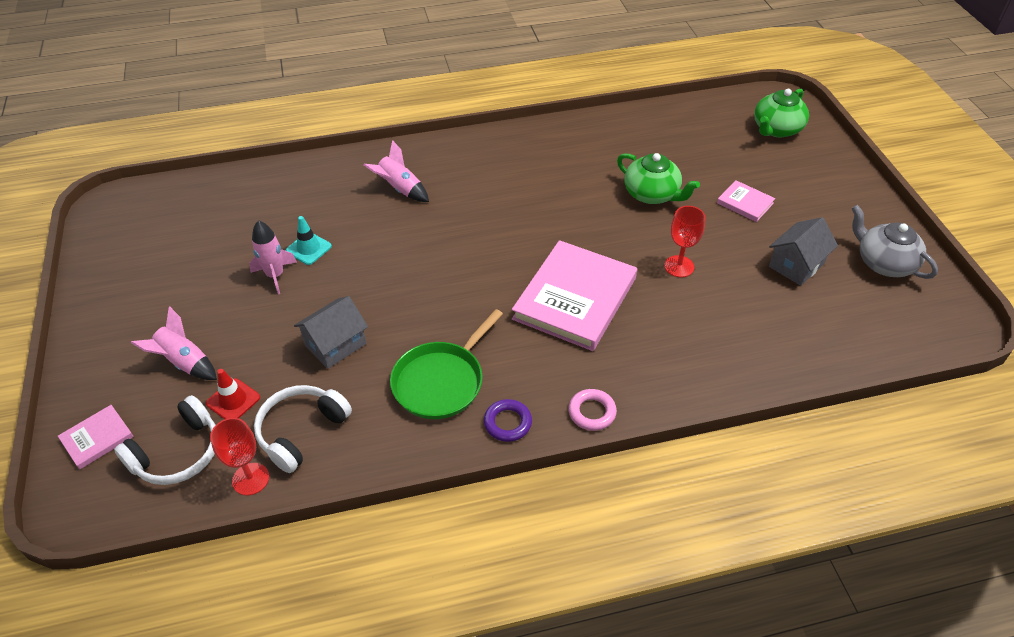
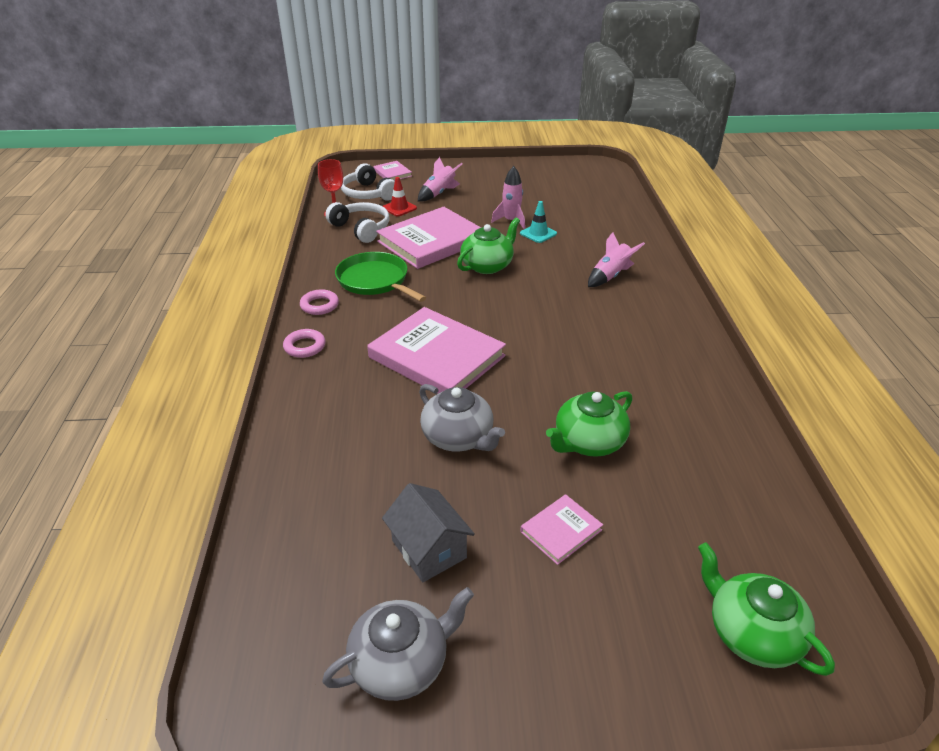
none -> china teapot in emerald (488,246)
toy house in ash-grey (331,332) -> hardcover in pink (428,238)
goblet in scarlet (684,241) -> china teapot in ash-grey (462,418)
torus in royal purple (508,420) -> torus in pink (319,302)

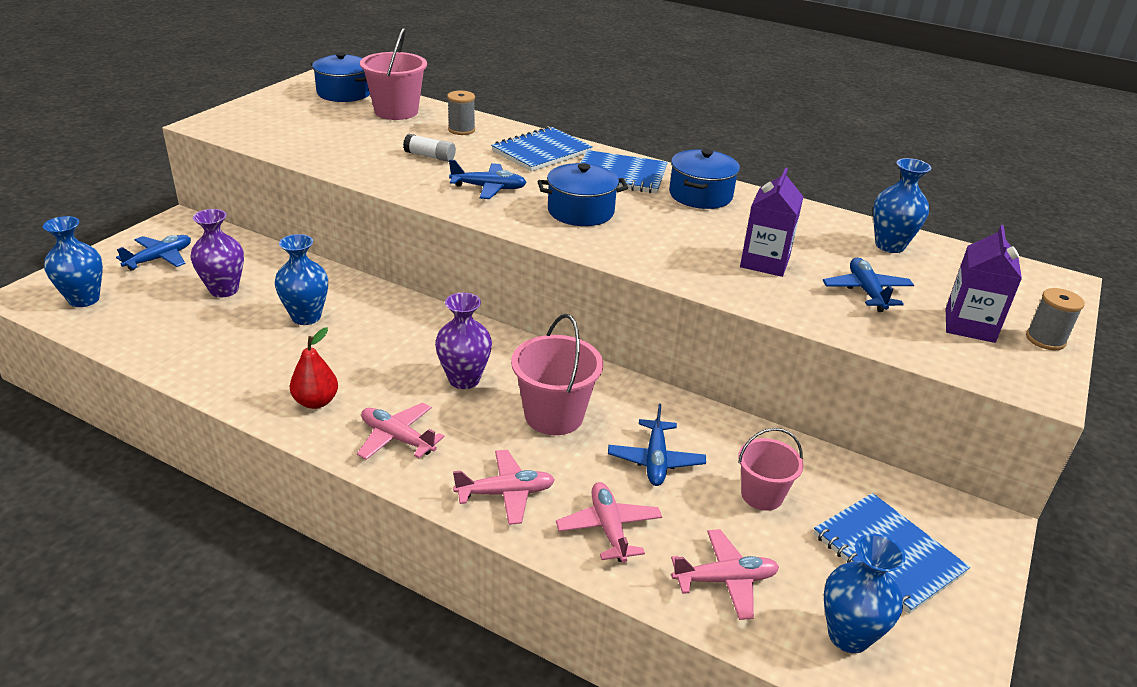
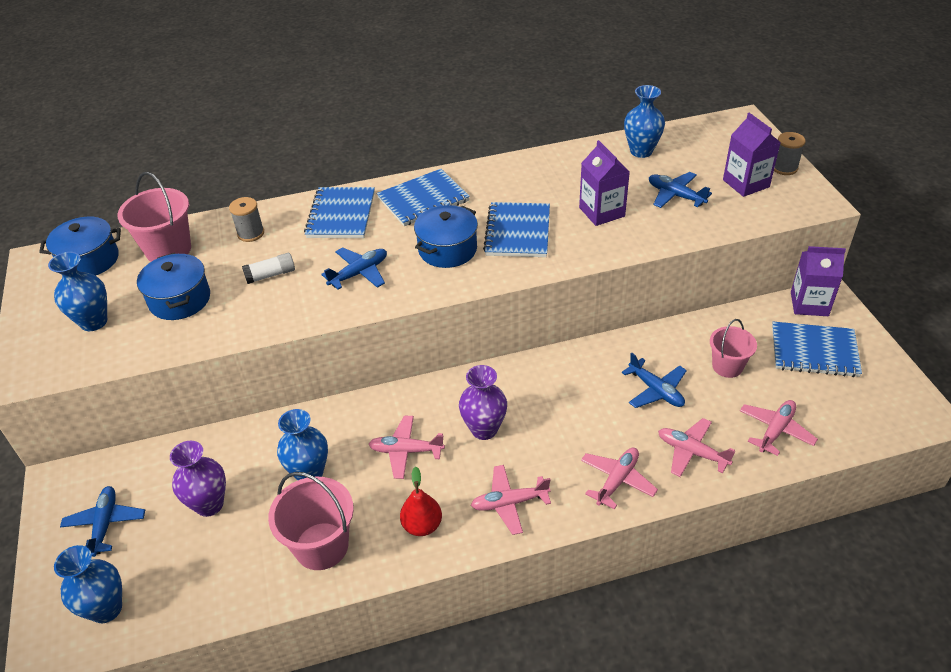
none -> aeroplane in pink (407,447)
none -> exercise book in blue (516,229)
none -> carton in royal purple (818,281)
pail in pink (557,374) -> pail in pink (311,521), shifted
pot in blue (704,179) -> pot in blue (173,286), shifted
vase in blue (864,593) -> vase in blue (77,291), shifted

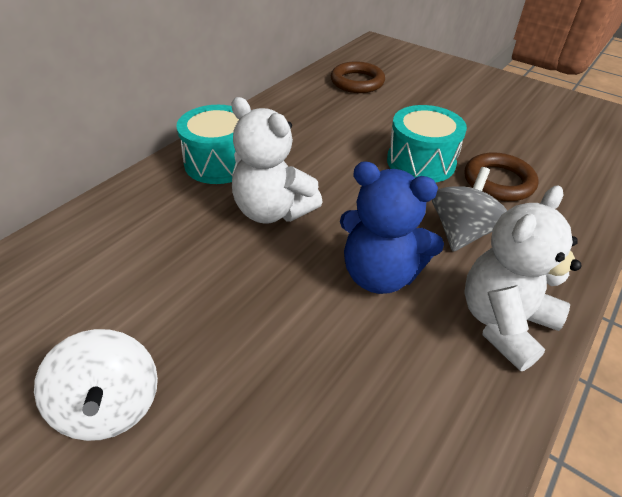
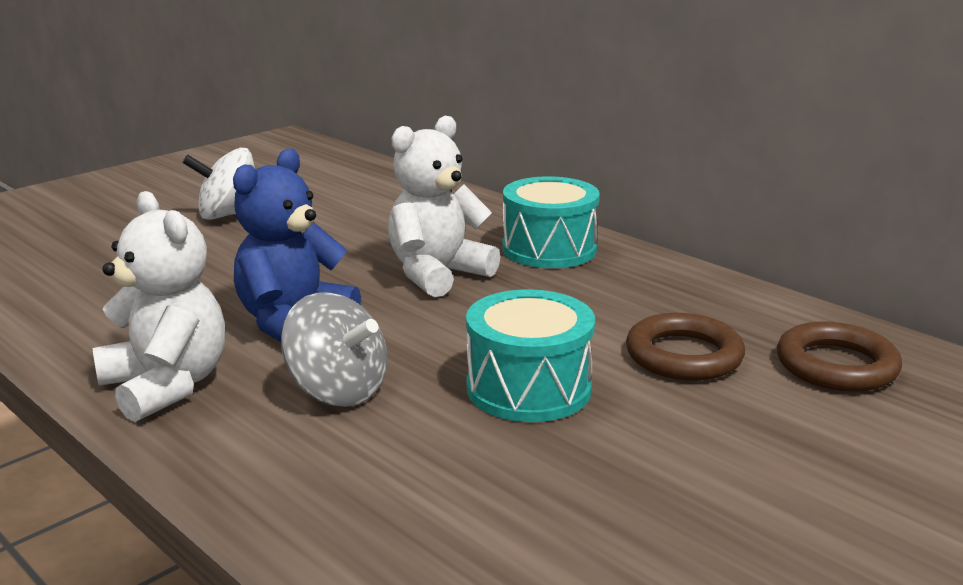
torus in dark brown (501,176) -> torus in dark brown (685,347), shifted

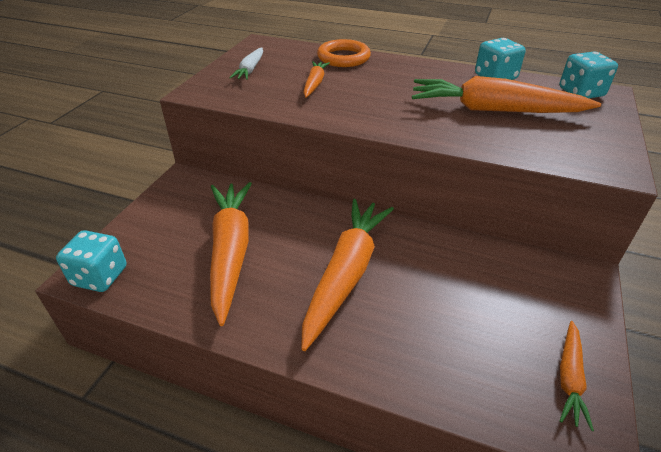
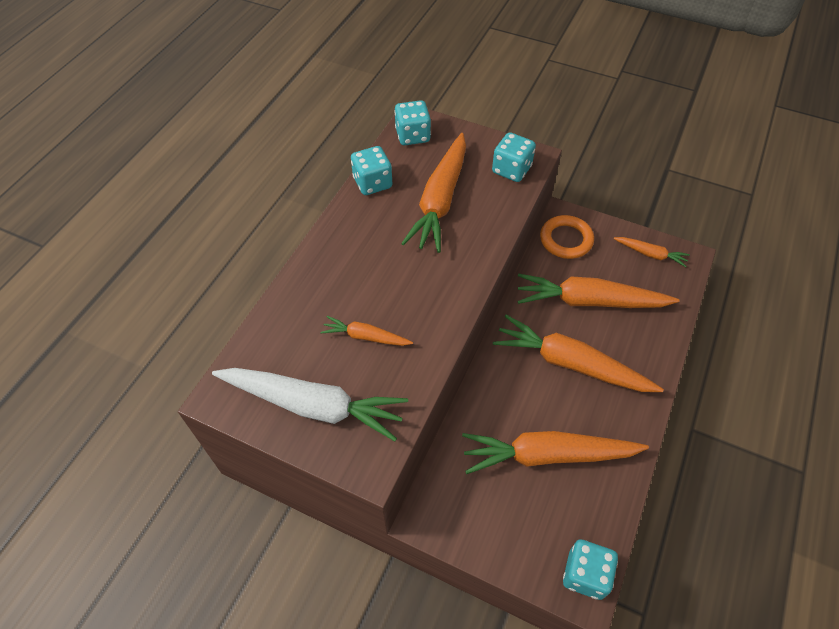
none -> dice in aqua (514,157)
none -> toy carrot in orange (598,290)
torus in orange (344,53) -> torus in orange (567,237), shifted
toy carrot in snow-white (246,64) -> toy carrot in snow-white (310,404), x2.01

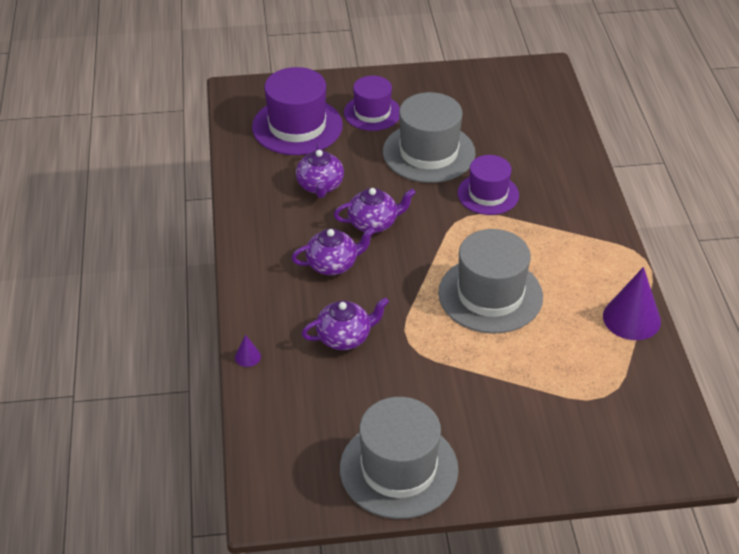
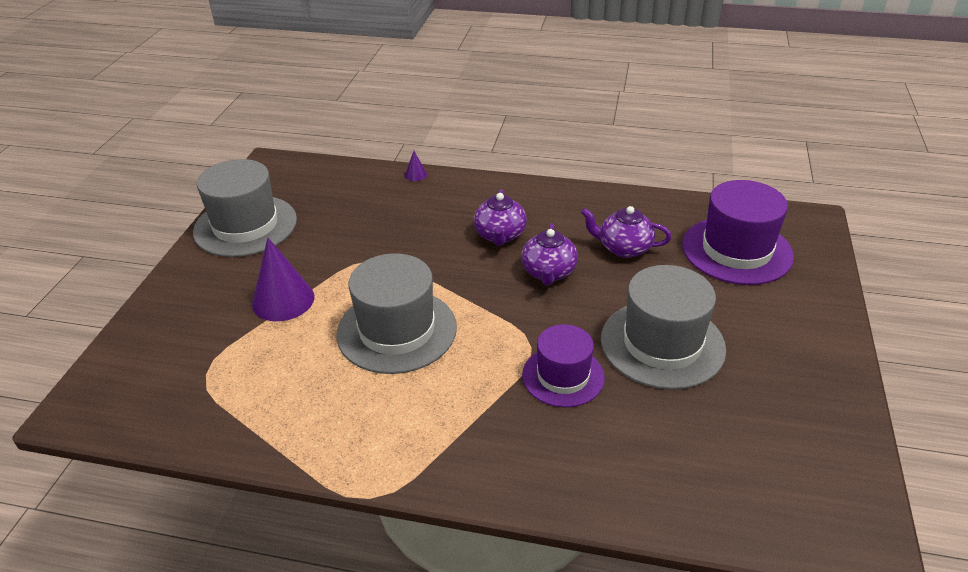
china teapot in royal purple (345,323) -> none
tall hat in royal purple (372,103) -> none
cone shape in royal purple (632,303) -> cone shape in royal purple (283,279), shifted

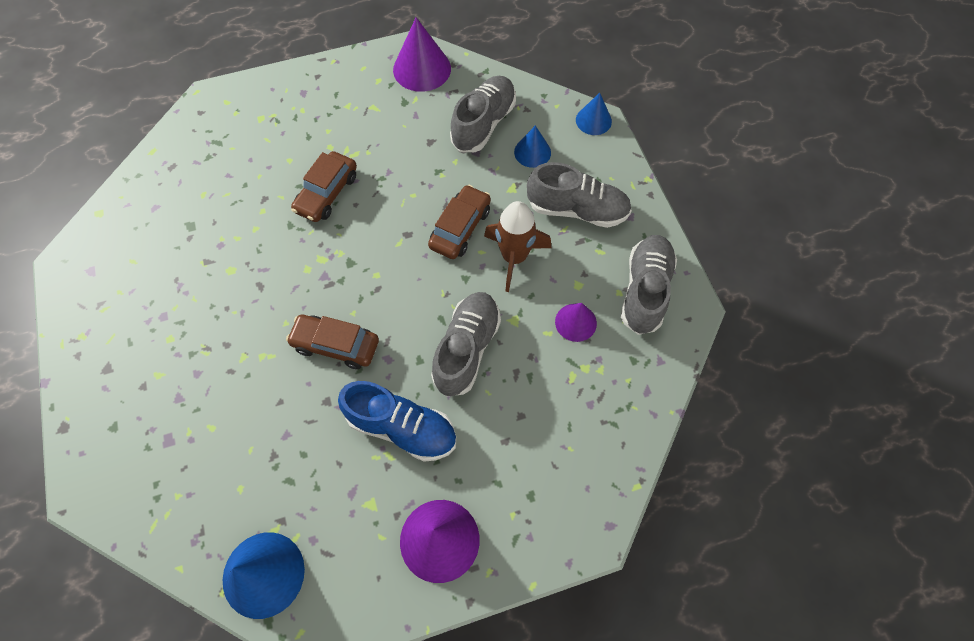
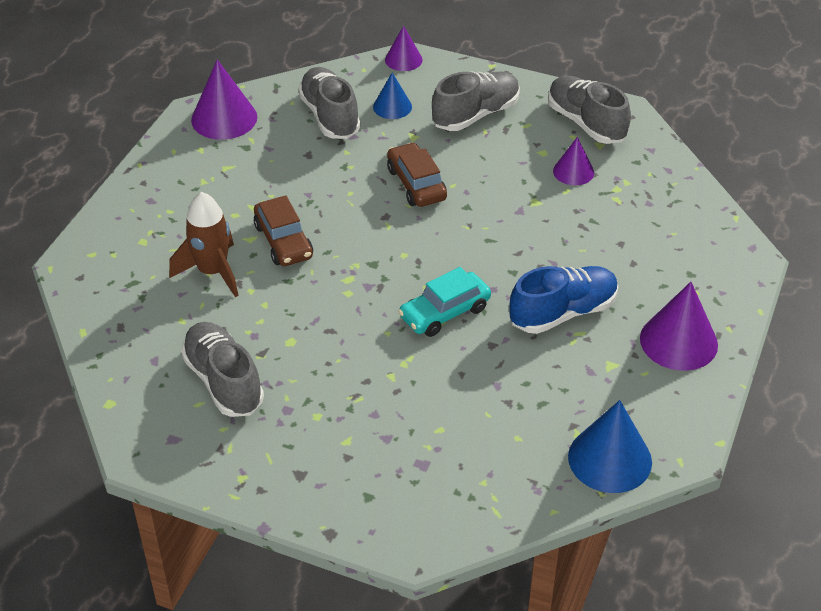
shoe in ash-grey (466,344) -> shoe in ash-grey (222,369), shifted
toy rocket in dark brown (517,246) -> toy rocket in dark brown (204,244), shifted
toy car in dark brown (332,342) -> toy car in aqua (444,302)
cone shape in blue (594,114) -> cone shape in royal purple (404,48)

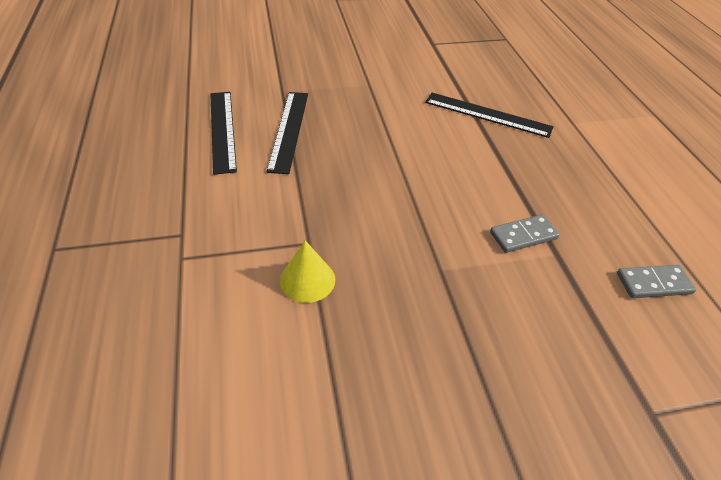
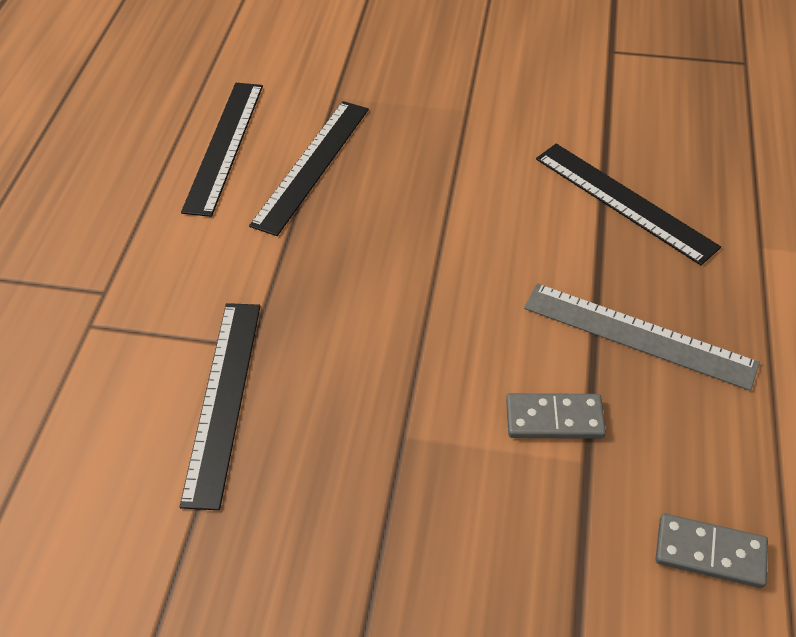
none -> straightedge in ash-grey (642,337)
cone shape in bright yellow (307,271) -> straightedge in ebony (220,406)

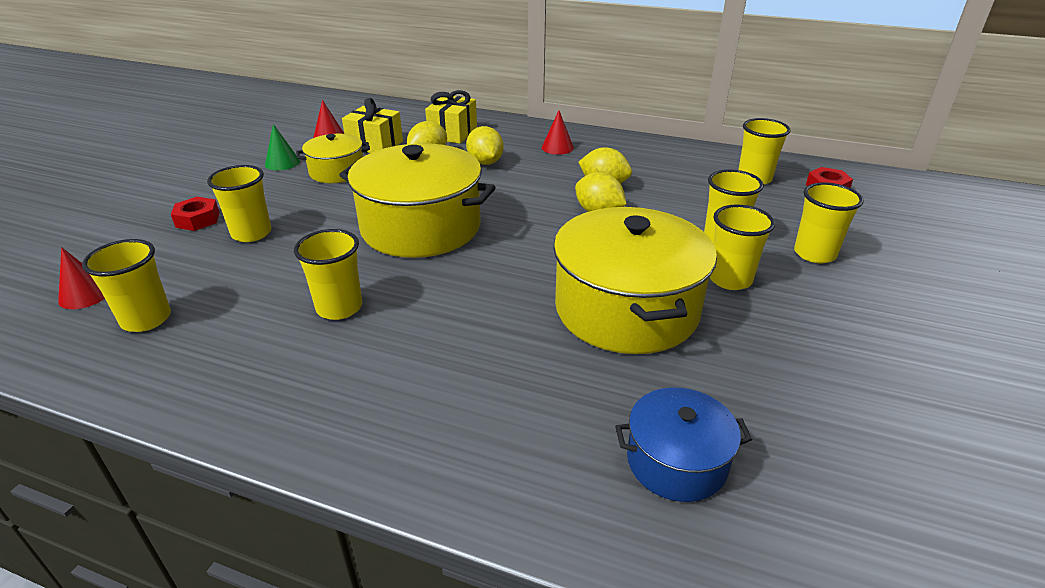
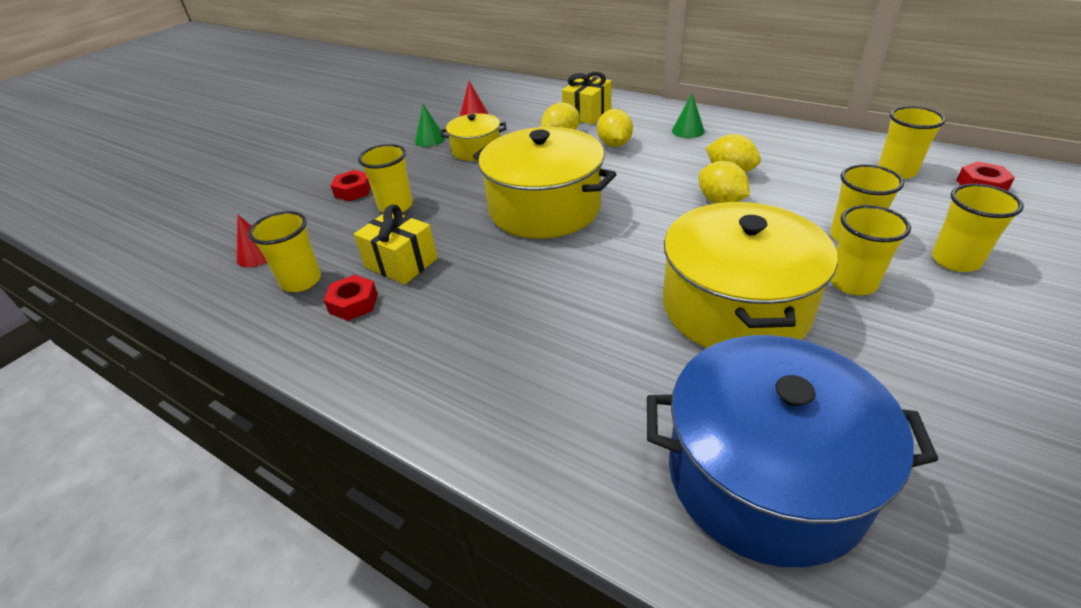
beaker in bright yellow (328,274) -> none
none -> nut in scarlet (351,298)
gift in bright yellow (372,125) -> gift in bright yellow (395,244), shifted
cone shape in scarlet (558,133) -> cone shape in emerald (688,115)
pot in blue (683,445) -> pot in blue (792,451), x1.88

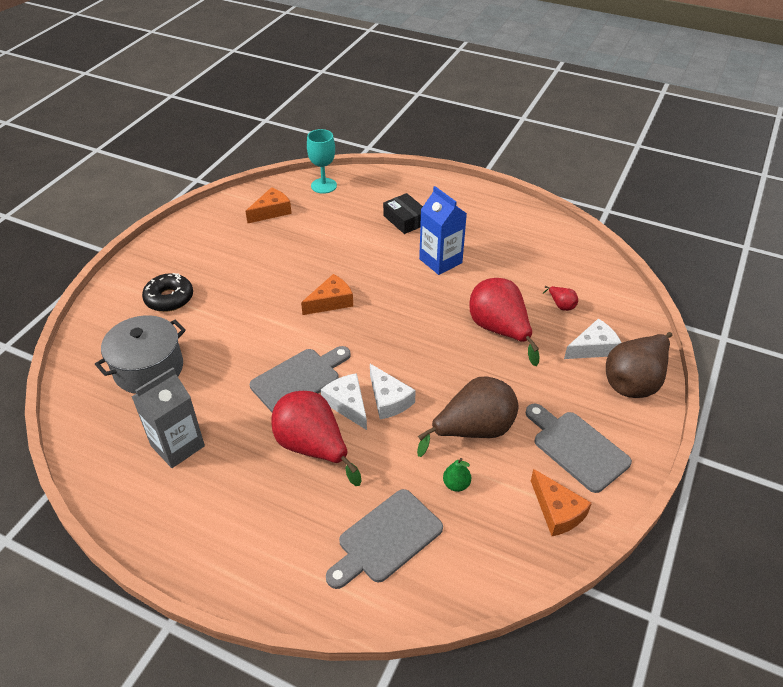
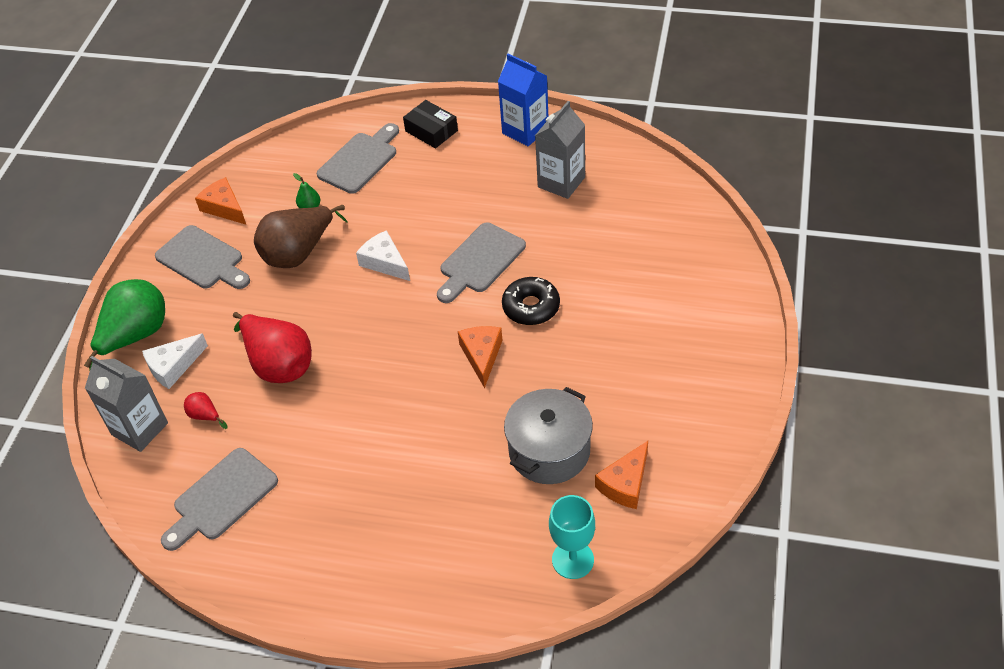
pear fruit in scarlet (316,438) -> none
cheese in snow-white (344,401) -> none
none -> carton in ash-grey (126,404)
none -> chopping board in ash-grey (219,499)
pot in ash-grey (140,354) -> pot in ash-grey (548,435), shifted
donut in ebony (167,292) -> donut in ebony (531,301), shifted
package in ebony (403,213) -> package in ebony (430,124), shifted
carton in blue (443,230) -> carton in blue (523,100), shifted
pear fruit in dark brown (639,365) -> pear fruit in emerald (124,324)
cheese in orange (327,294) -> cheese in orange (480,357), 135 degrees clockwise

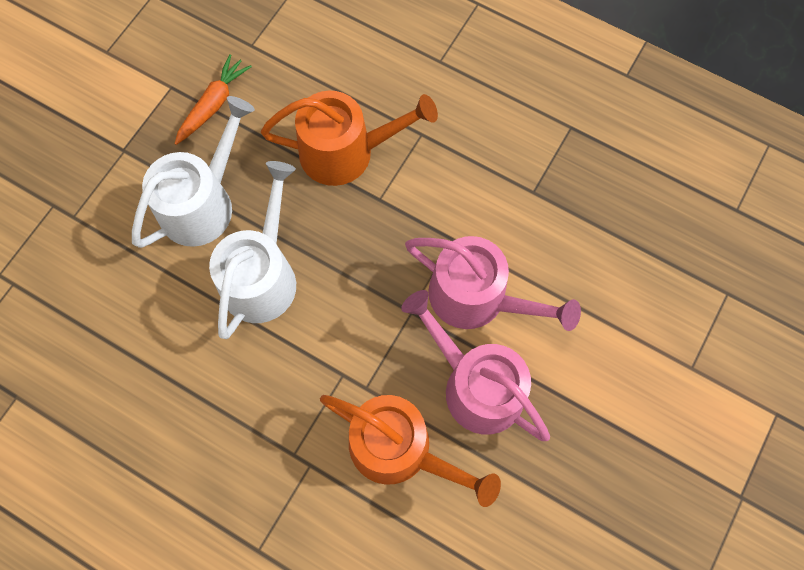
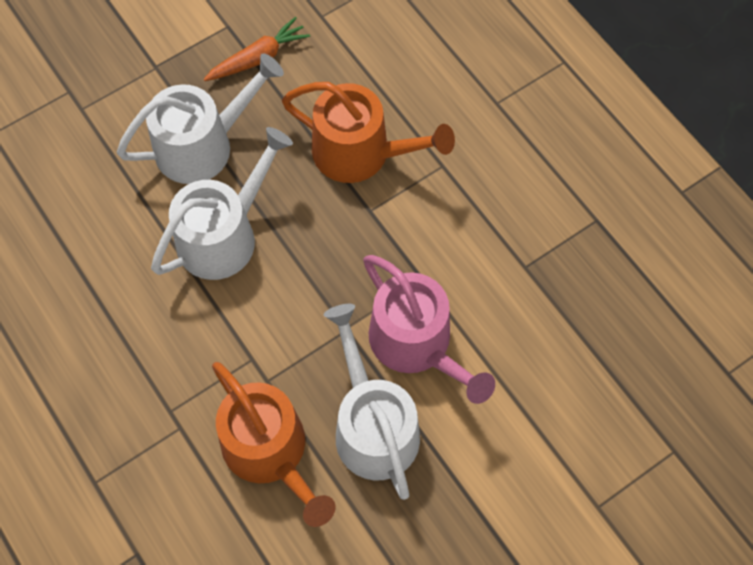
watering can in pink (475,365) -> watering can in snow-white (372,402)

